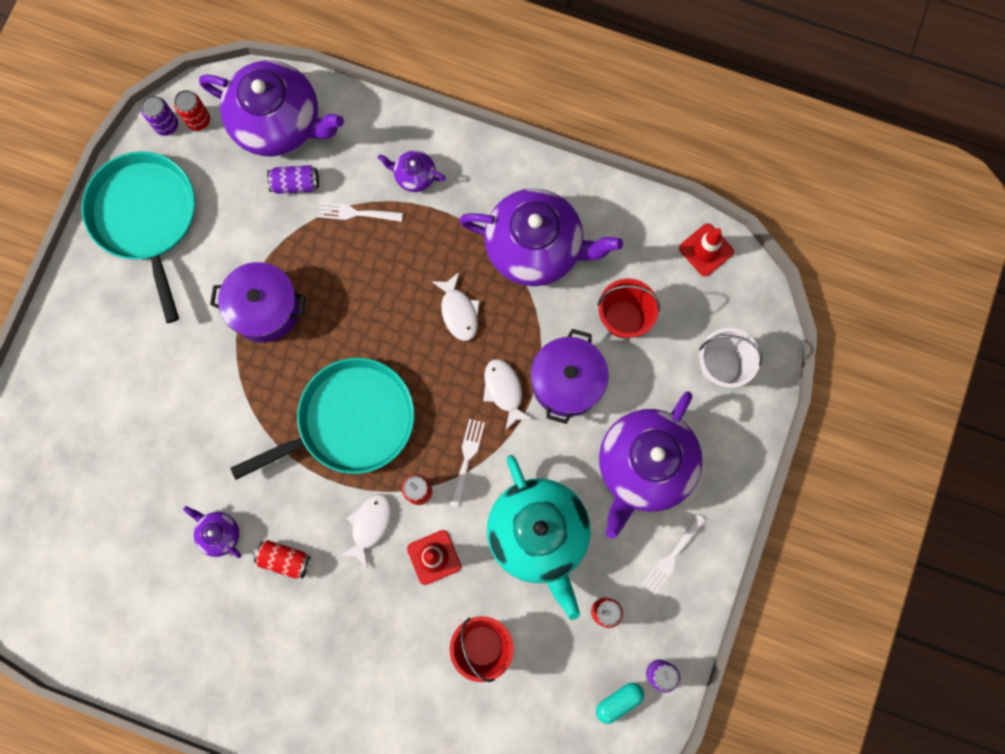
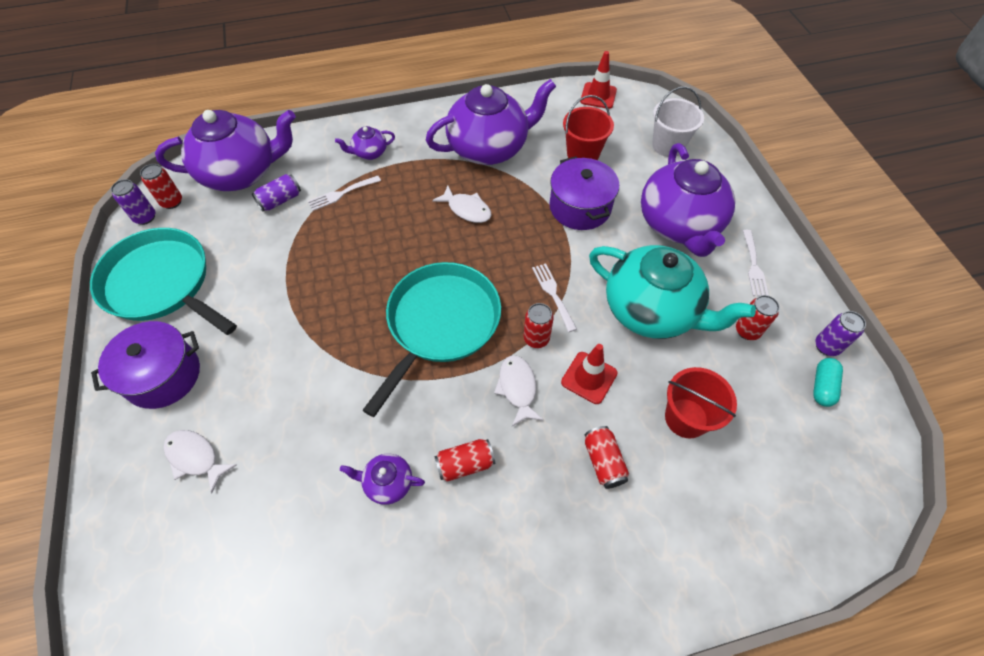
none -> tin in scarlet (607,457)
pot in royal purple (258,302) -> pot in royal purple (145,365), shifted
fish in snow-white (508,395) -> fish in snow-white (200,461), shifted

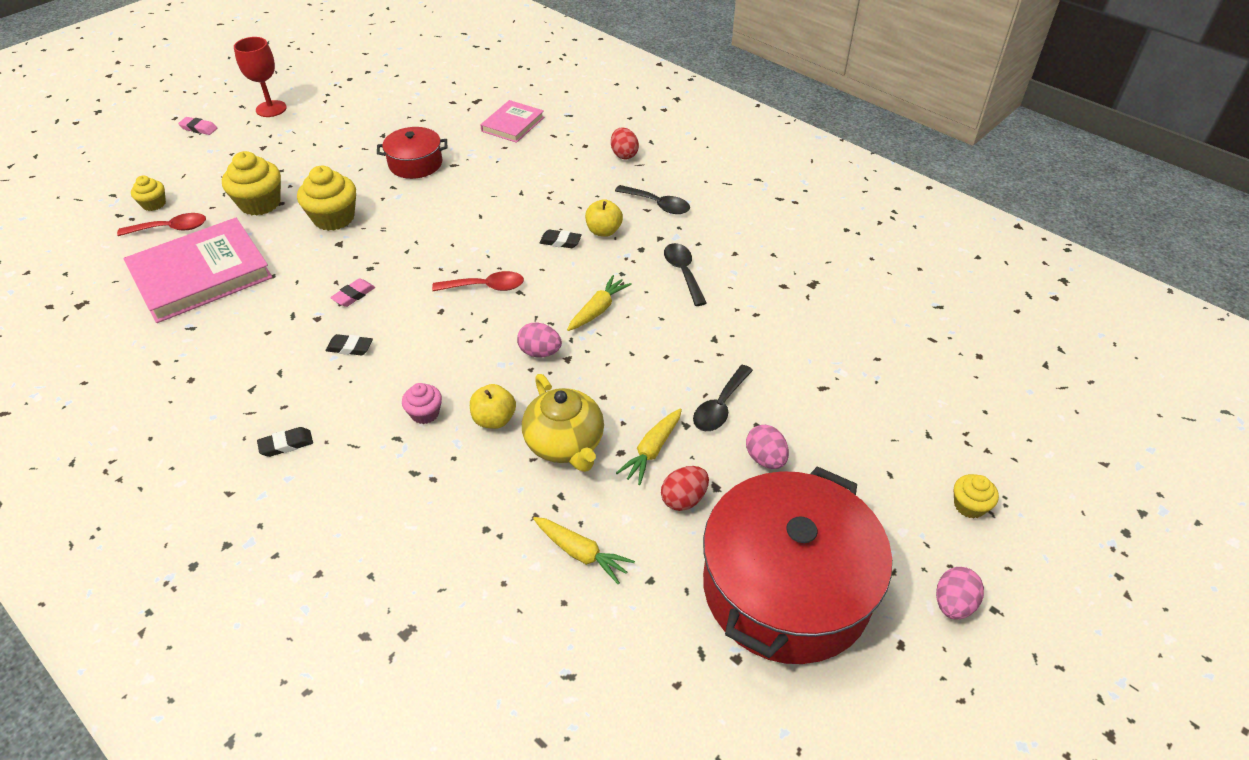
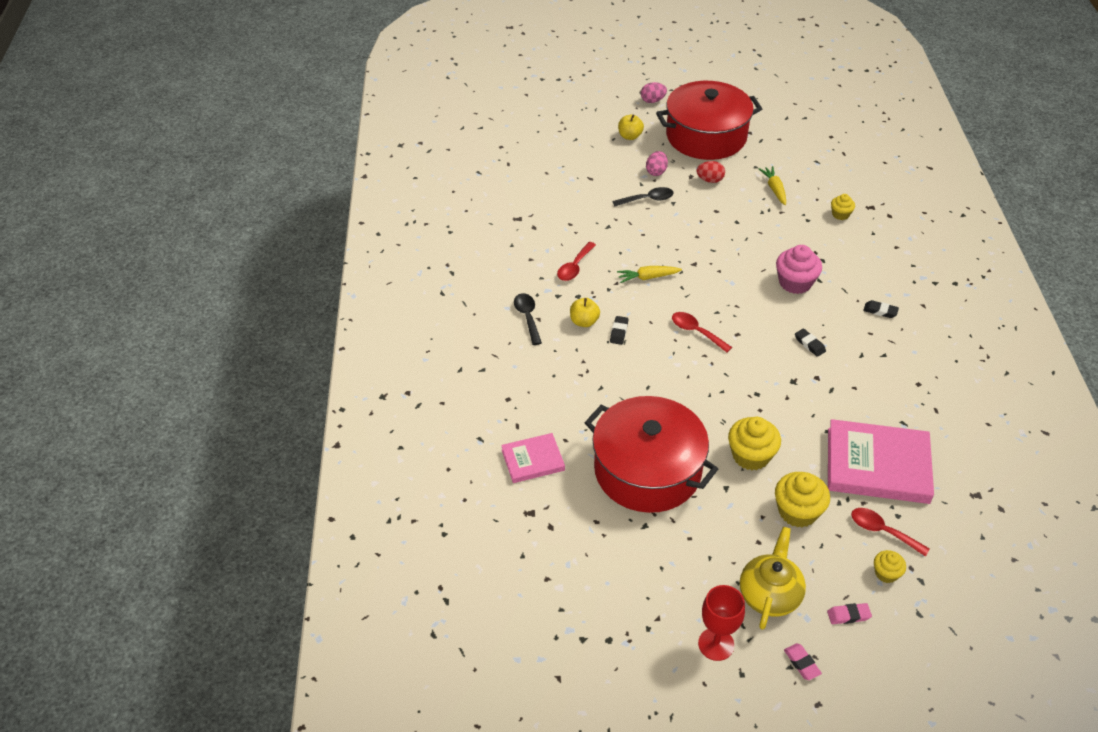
egg shape in pink (539,340) -> none
egg shape in scarlet (625,143) -> none
toy carrot in bright yellow (649,446) -> none
gum eraser in pink (352,292) -> gum eraser in pink (849,613), shifted
apple fruit in bright yellow (493,406) -> apple fruit in bright yellow (631,127), shifted
china teapot in bright yellow (563,423) -> china teapot in bright yellow (773,578), shifted
cupcake in bright yellow (976,496) -> cupcake in bright yellow (843,207), shifted
spoon in ebony (685,274) -> spoon in scarlet (576,261)
gum eraser in ebony (560,238) -> gum eraser in ebony (619,330), 45 degrees clockwise
pot in scarlet (412,153) -> pot in scarlet (651,454), x2.01
cupcake in pink (422,403) -> cupcake in pink (799,269), x1.78

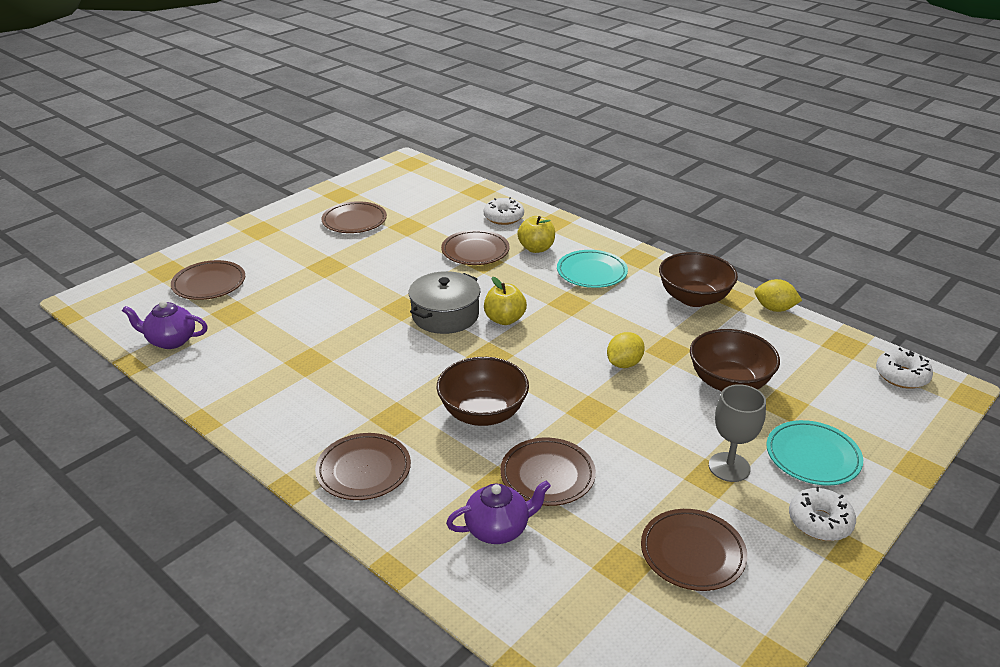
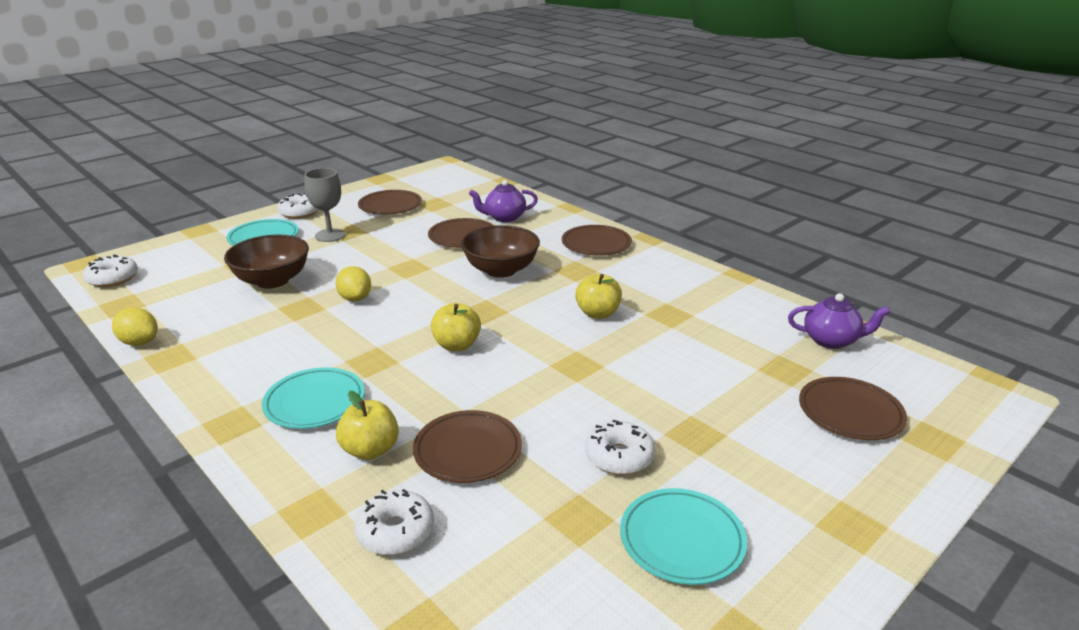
pot in ash-grey (444,302) -> none
bowl in dark brown (698,279) -> none
none -> apple fruit in bright yellow (598,296)
none -> donut in snow-white (620,447)
plate in dark brown (354,217) -> plate in aqua (683,536)
citrus fruit in bright yellow (626,350) -> citrus fruit in bright yellow (353,284), 75 degrees counterclockwise

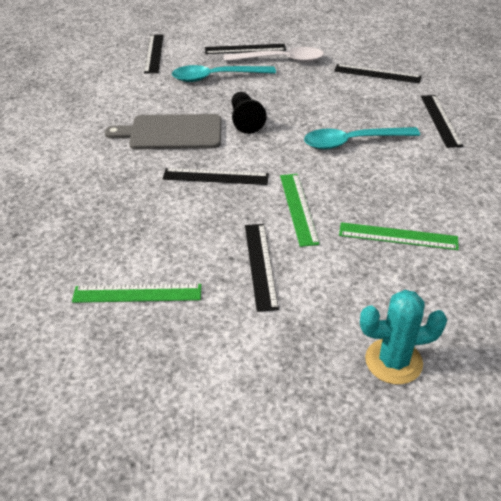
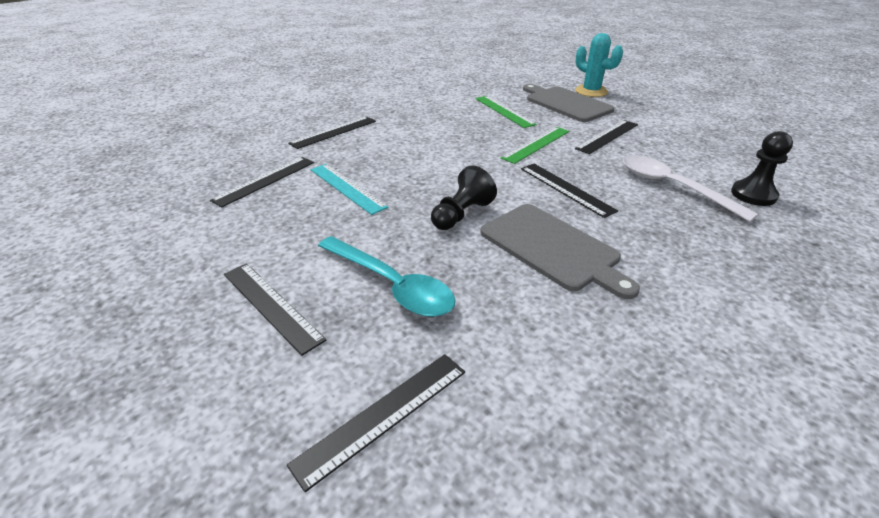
straightedge in emerald (136,293) -> none
spoon in aqua (362,138) -> none
none -> straightedge in aqua (349,189)
none -> chopping board in ash-grey (569,103)
none -> chess pawn in ebony (762,168)
spoon in snow-white (274,55) -> spoon in snow-white (691,188), shifted
straightedge in ebony (378,74) -> straightedge in ebony (262,182), 60 degrees clockwise

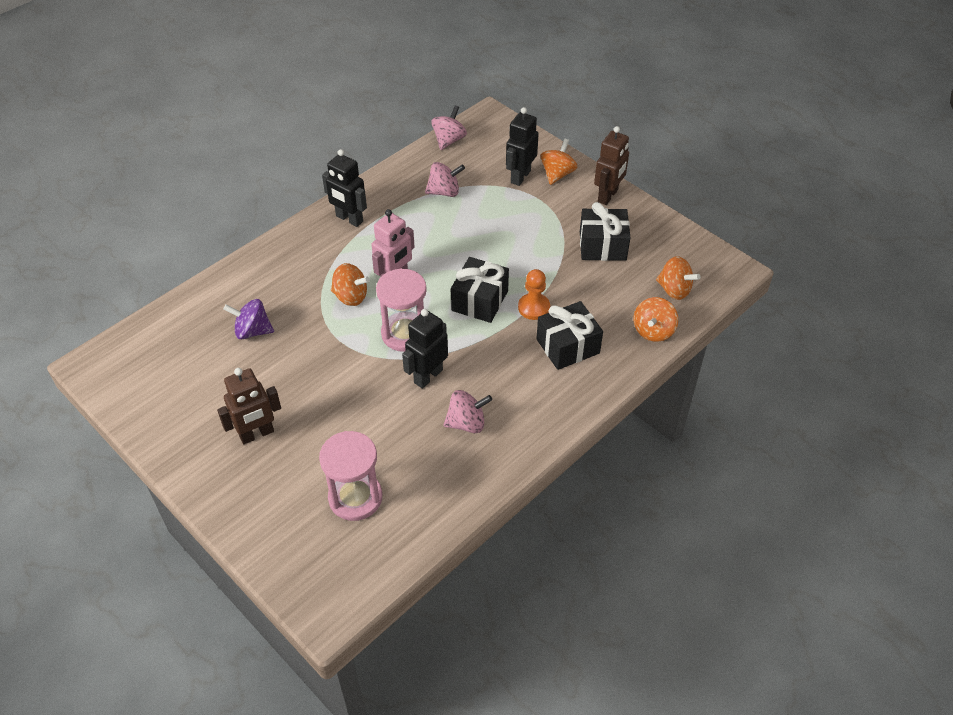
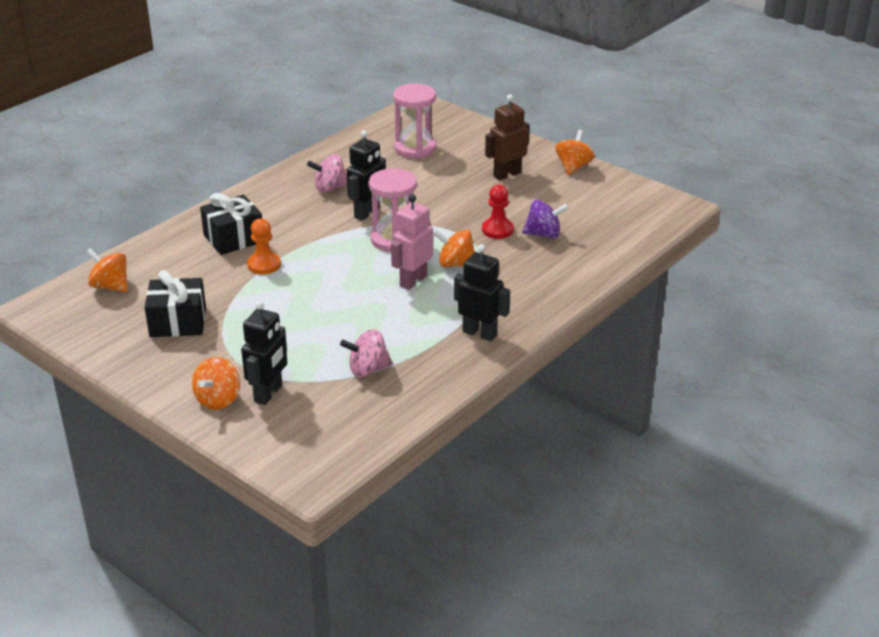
spinning top in pink (449,127) -> none
gift in ebony (480,290) -> none
toy robot in dark brown (611,165) -> none
none -> chess pawn in scarlet (498,212)
spinning top in orange (656,319) -> spinning top in orange (574,152), shifted

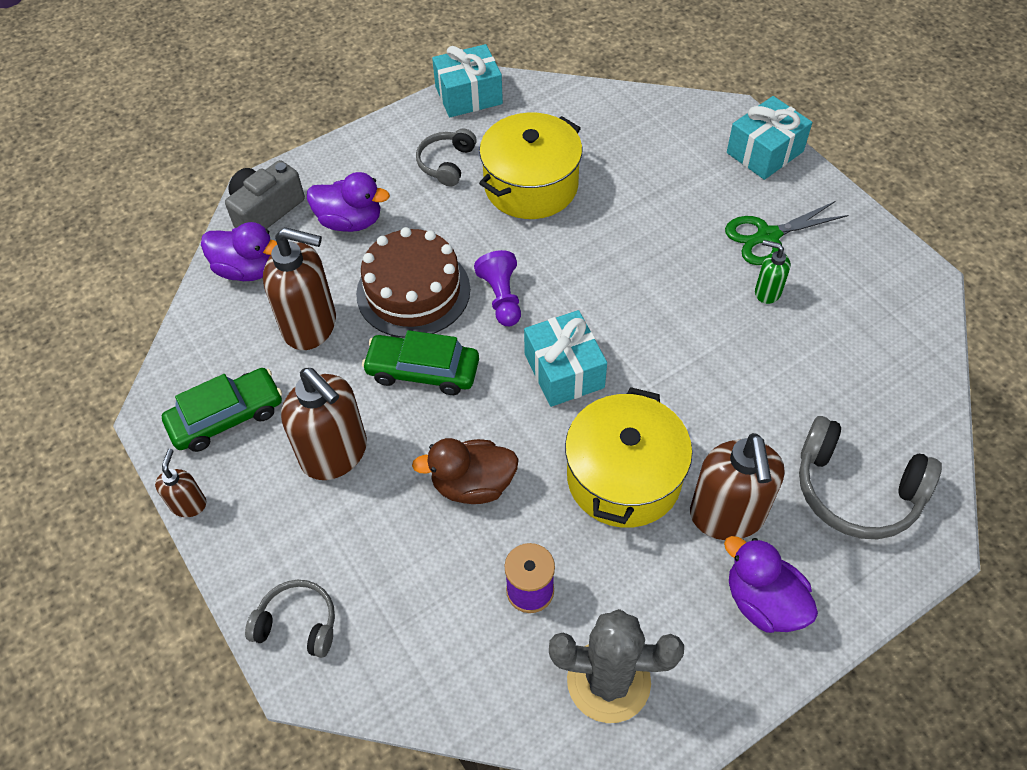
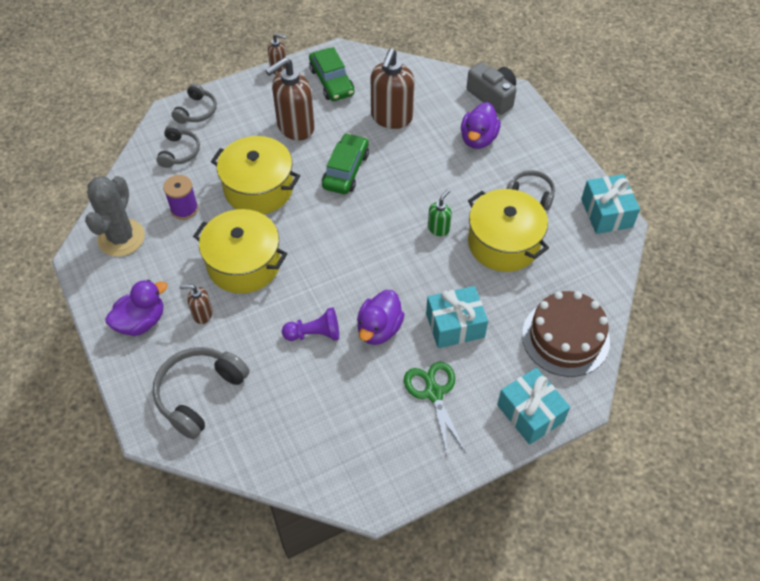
none -> headphones in ash-grey (178,146)
rubber duck in royal purple (239,251) -> rubber duck in royal purple (381,317), shifted
gateau in dark brown (413,282) -> gateau in dark brown (566,334), shifted
chess pawn in royal purple (497,288) -> chess pawn in royal purple (310,324), shifted
gift in aqua (565,358) -> gift in aqua (457,317), shifted
soap pump in emerald (772,272) -> soap pump in emerald (440,213), shifted
rubber duck in dark brown (465,471) -> pot in bright yellow (255,175)
soap pump in dark brown (737,486) -> soap pump in dark brown (196,304), x0.50

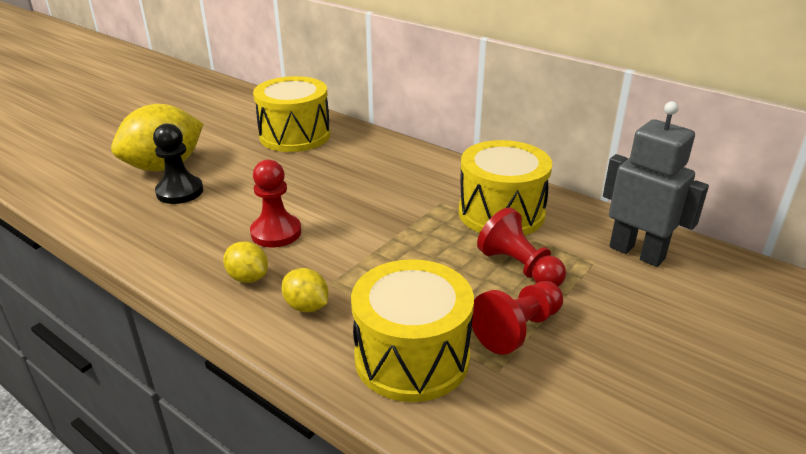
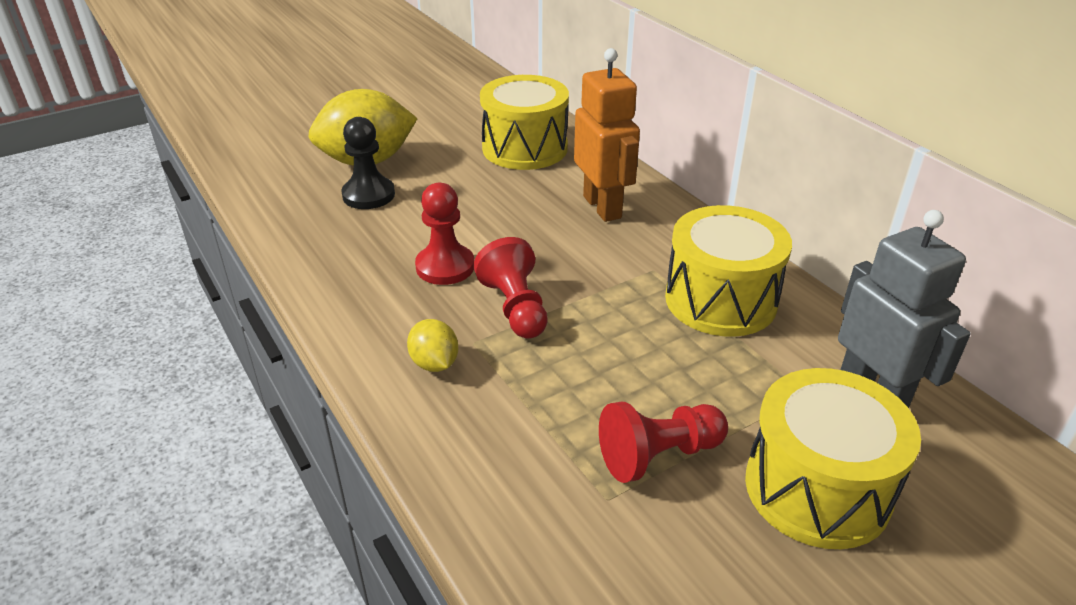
citrus fruit in bright yellow (245,262) -> none
none -> toy robot in orange (607,135)
snare drum in bright yellow (412,330) -> snare drum in bright yellow (833,458), shifted
chess pawn in scarlet (521,247) -> chess pawn in scarlet (511,288), shifted

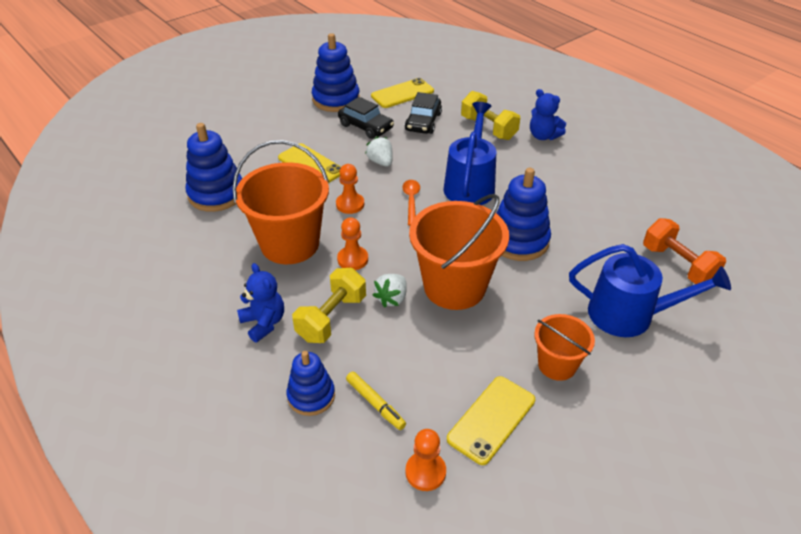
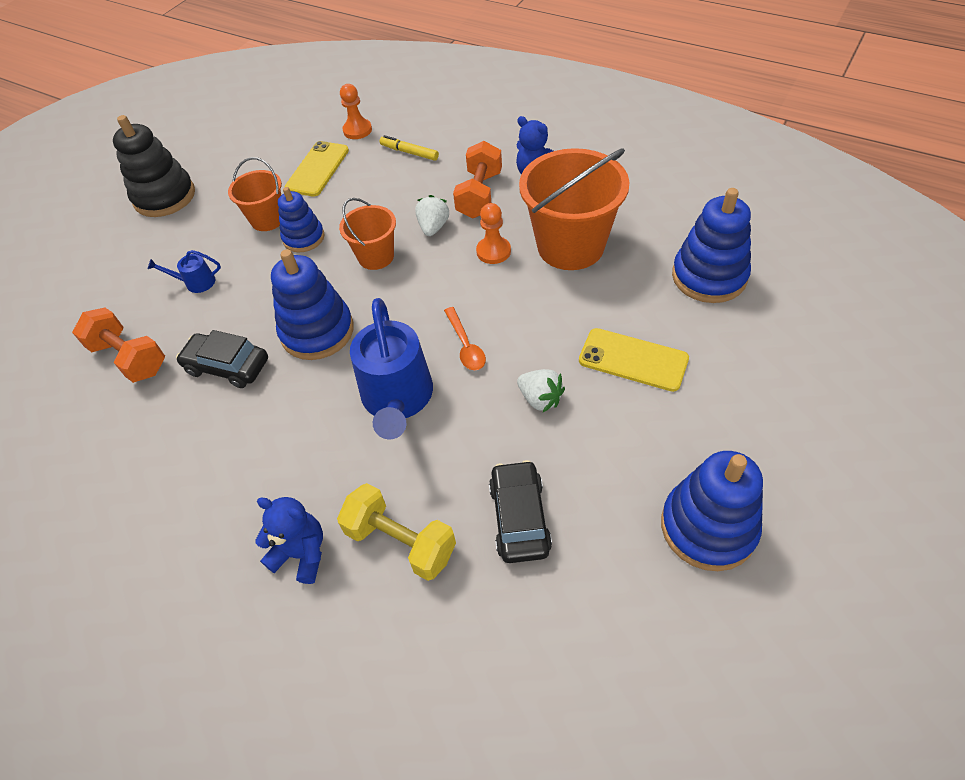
chess pawn in orange (350,189) -> none
smartphone in bright yellow (402,93) -> none
none -> stacking rings in ebony (154,166)
stacking rings in blue (311,383) -> stacking rings in blue (301,219), shifted
toy car in ebony (366,118) -> toy car in ebony (222,359), shifted
free weight in bright yellow (329,305) -> free weight in orange (477,179)
pail in orange (459,252) -> pail in orange (367,234), x0.55
watering can in blue (650,290) -> watering can in blue (184,271), x0.45

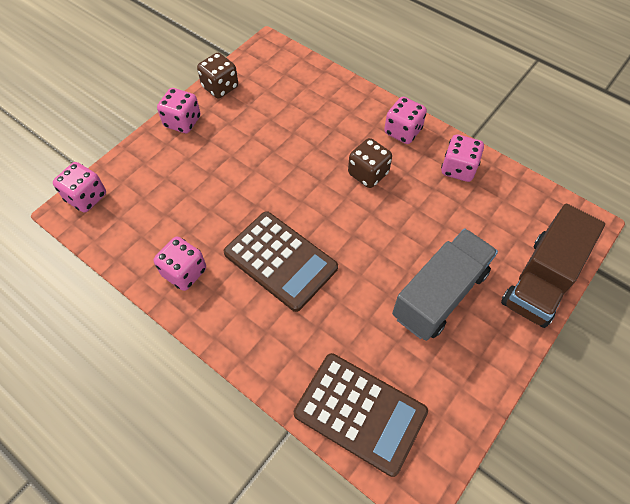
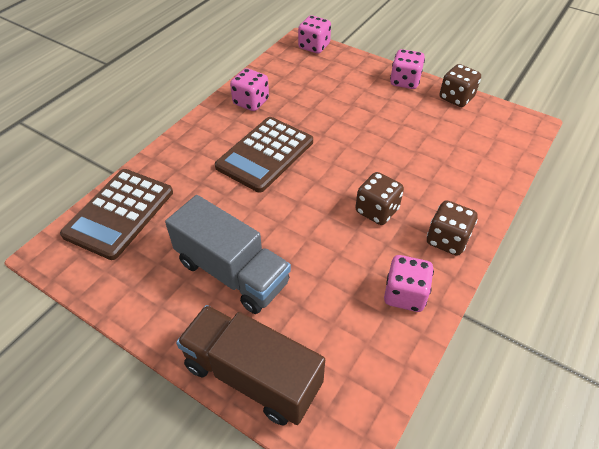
dice in pink (405,120) -> dice in dark brown (452,228)

